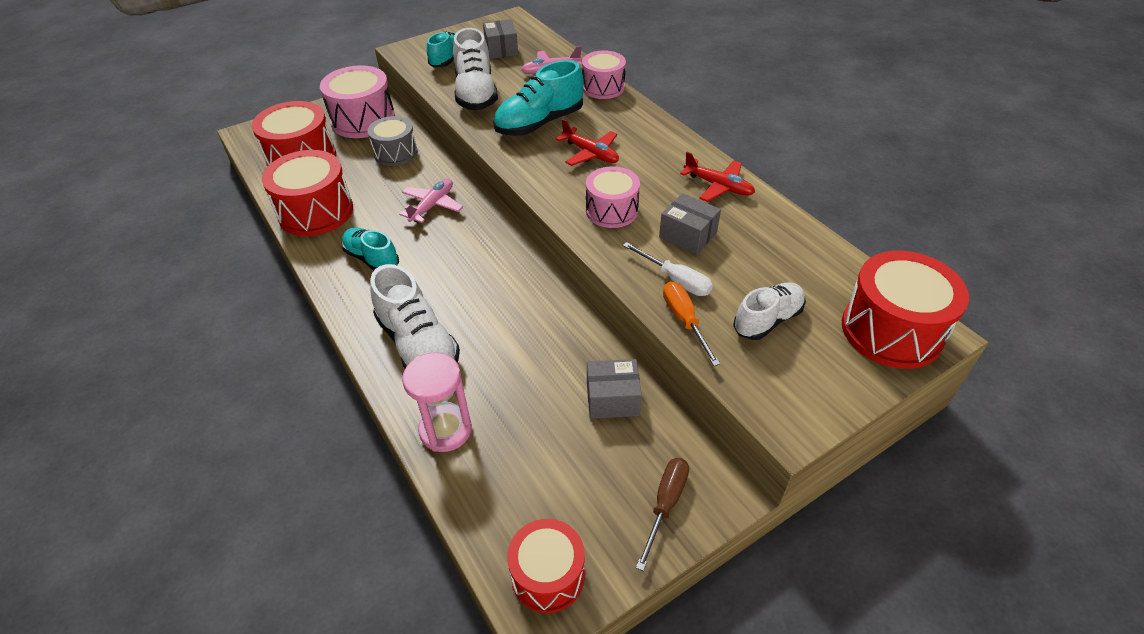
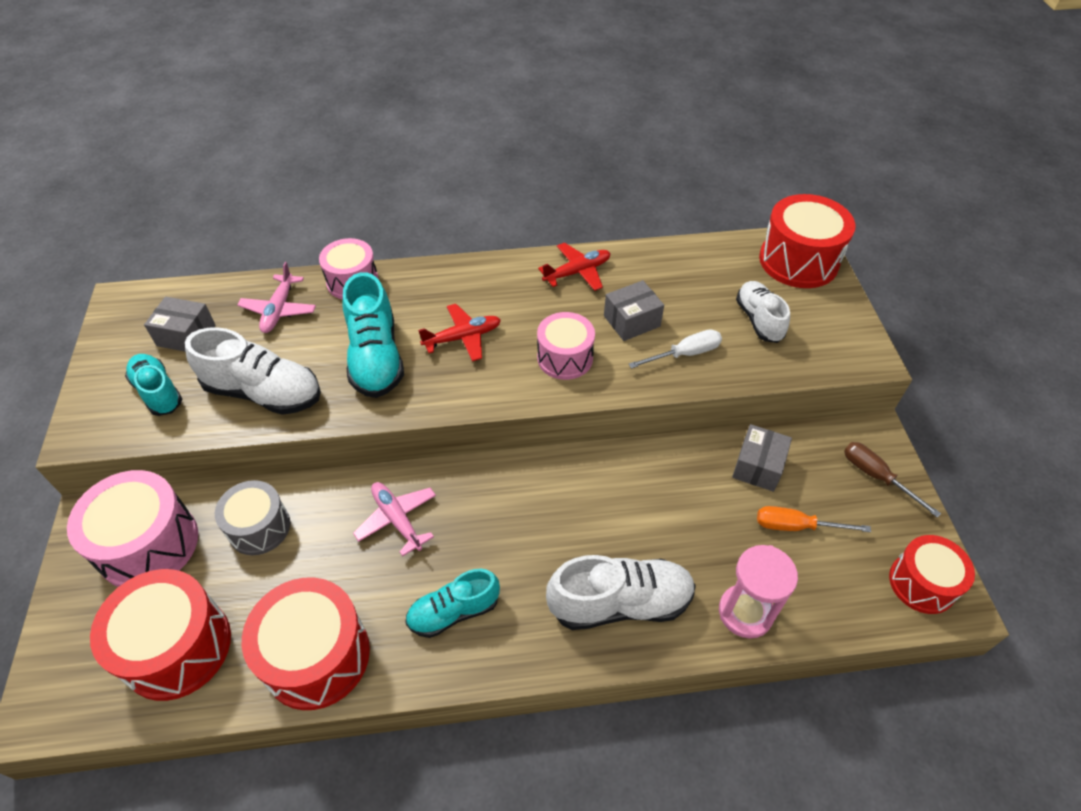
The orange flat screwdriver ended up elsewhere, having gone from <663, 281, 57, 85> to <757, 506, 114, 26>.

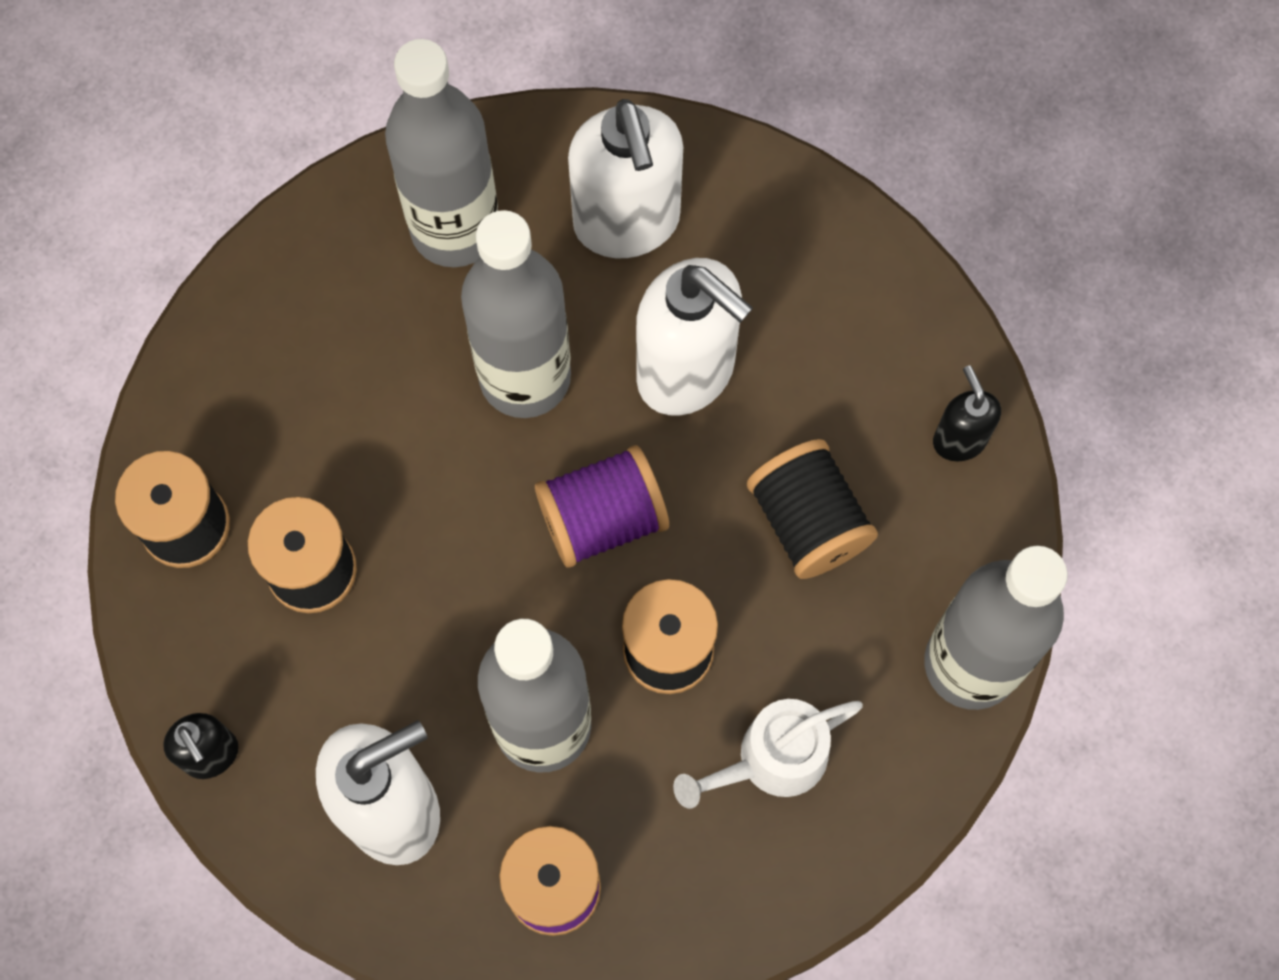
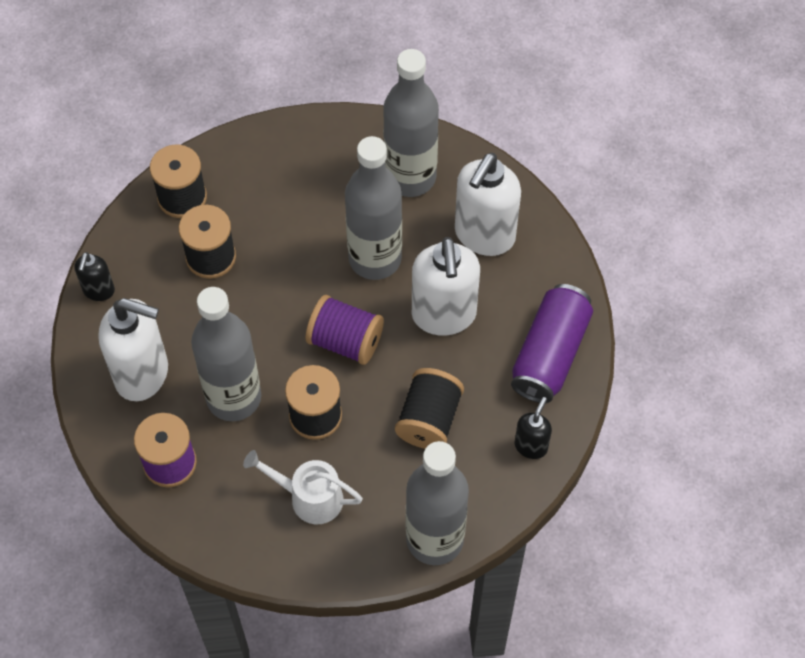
The second view gained the violet can at <511, 284, 82, 119>.

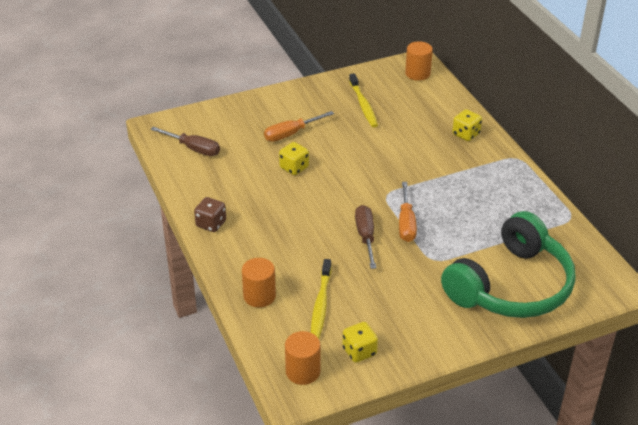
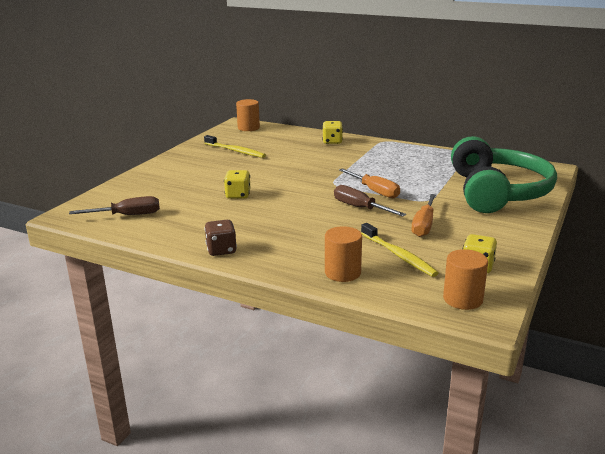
The orange flat screwdriver ended up elsewhere, having gone from <264, 111, 70, 31> to <411, 194, 25, 43>.

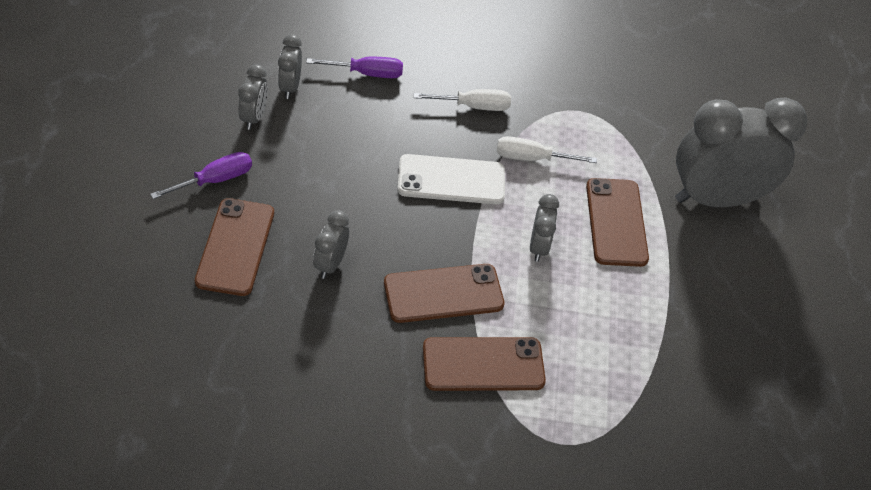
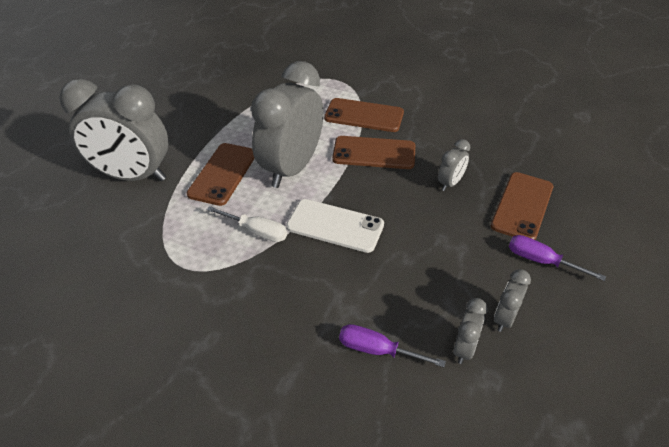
The second view lost the white flat screwdriver at <413, 89, 98, 22>.
The violet flat screwdriver at <150, 152, 102, 47> ended up facing another way, 45 degrees clockwise from before.
The size of the ash-grey alarm clock at <530, 194, 29, 68> changed by a factor of 2.30.

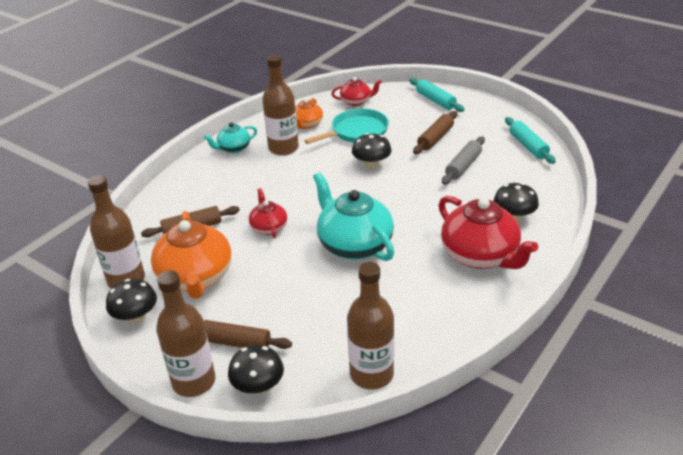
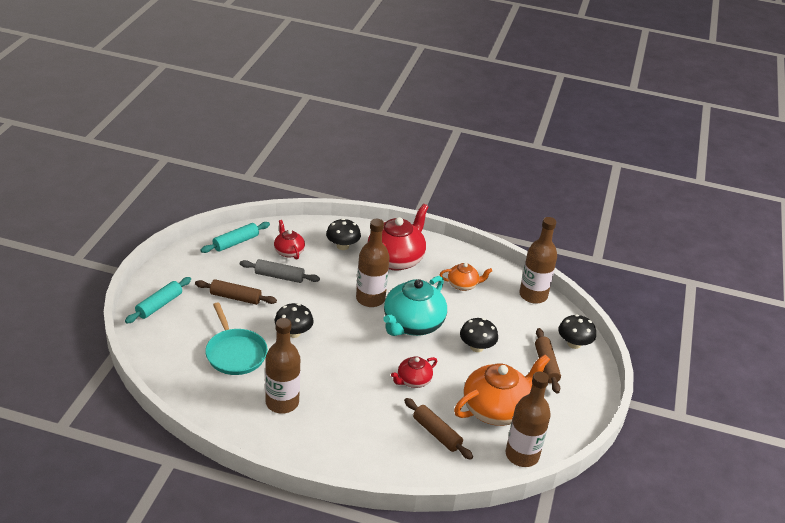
The second view lost the aqua teapot at <204, 122, 53, 31>.
The jet-black fungus ended up elsewhere, having gone from <106, 279, 51, 45> to <460, 318, 38, 34>.
The russet bottle ended up elsewhere, having gone from <156, 270, 59, 127> to <356, 219, 34, 88>.
The orange teapot ended up elsewhere, having gone from <295, 98, 28, 31> to <439, 263, 53, 28>.
The crimson teapot ended up elsewhere, having gone from <331, 77, 51, 29> to <274, 220, 31, 40>.
The aqua frying pan at <304, 108, 85, 36> ended up facing another way, 150 degrees counterclockwise from before.

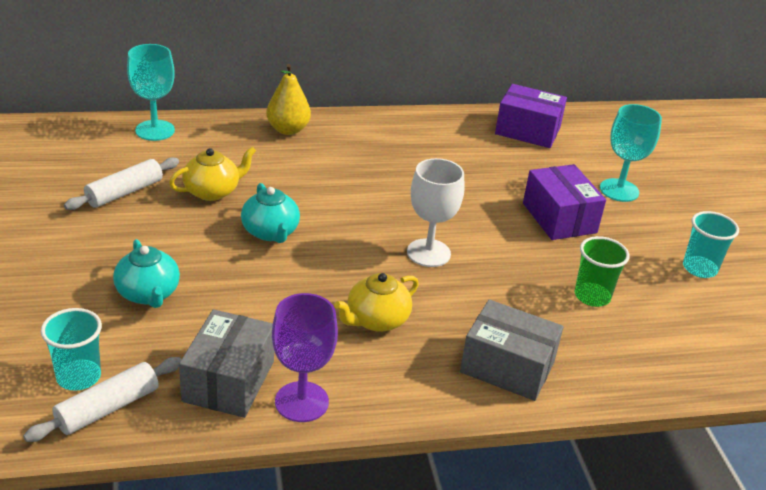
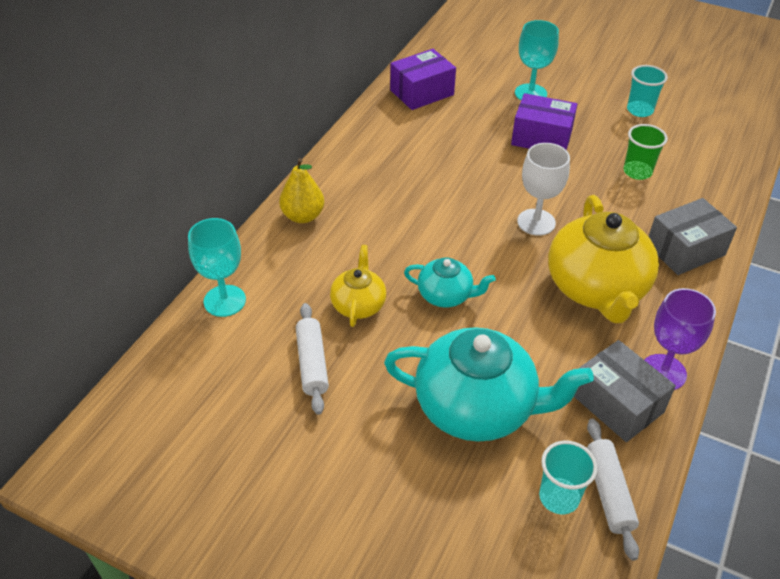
The size of the aqua teapot at <113, 239, 67, 69> changed by a factor of 1.94.
The size of the golden teapot at <334, 273, 85, 59> changed by a factor of 1.94.

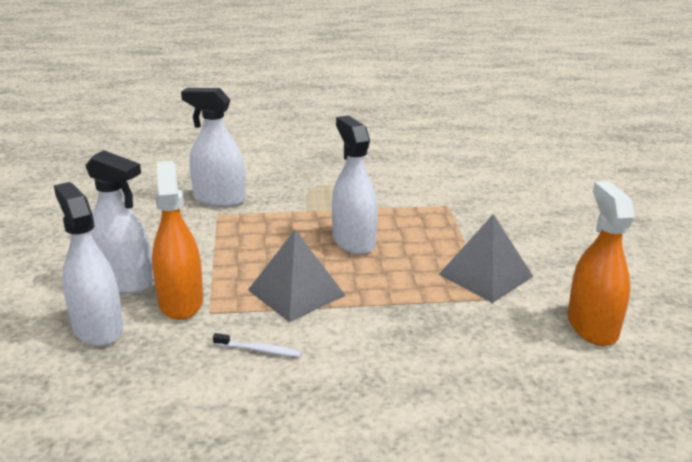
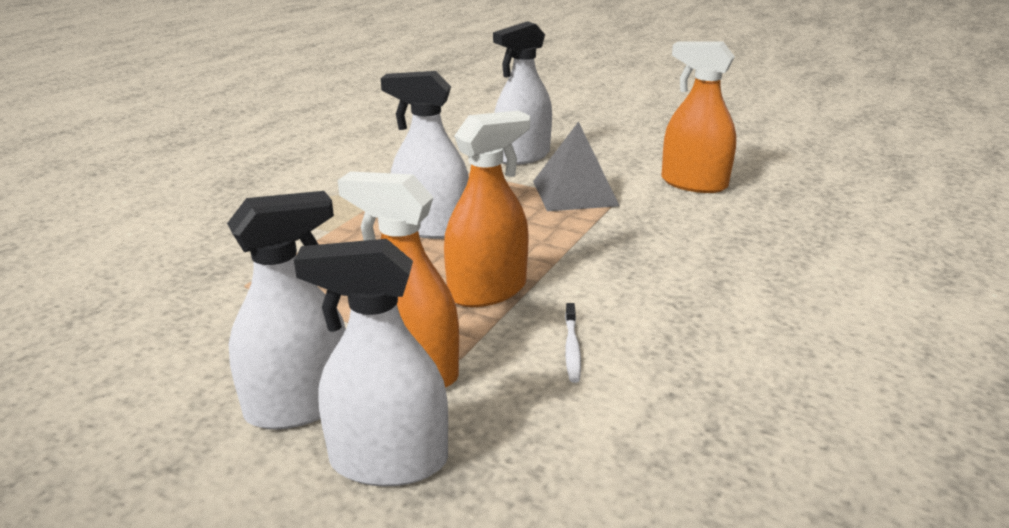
The white spray bottle ended up elsewhere, having gone from <181, 88, 65, 119> to <493, 21, 59, 144>.
Where the ash-grey pyramid shape stood at <248, 230, 98, 92>, the orange spray bottle came to stand at <444, 110, 86, 197>.
The white tooth brush at <213, 333, 89, 24> ended up facing another way, 135 degrees clockwise from before.

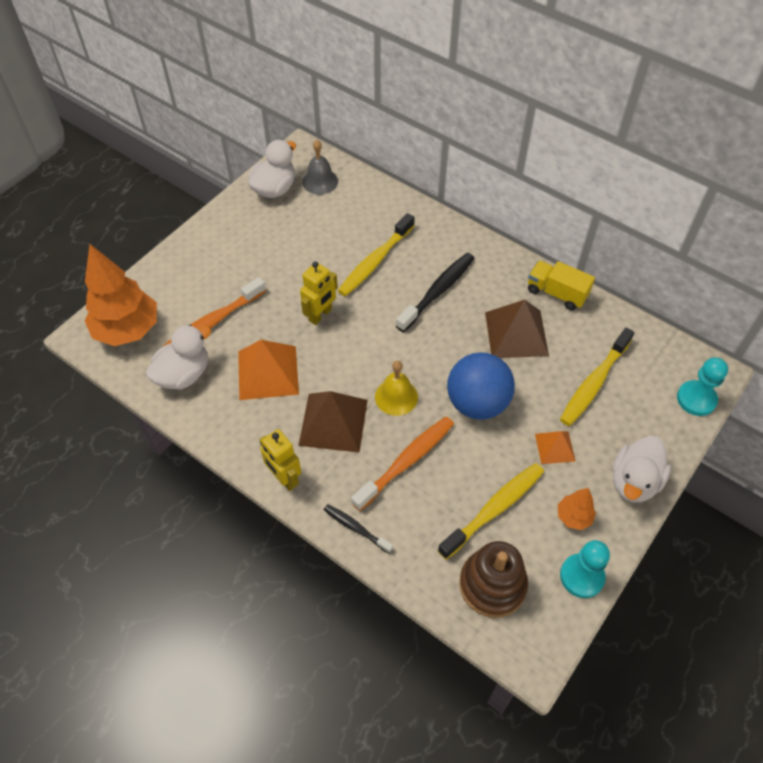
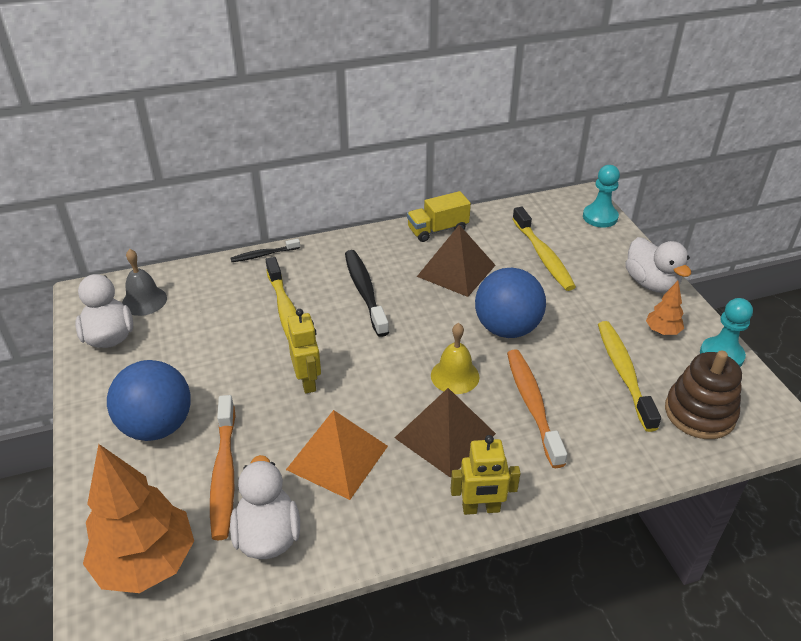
The second view lost the orange pyramid shape at <535, 431, 41, 33>.
The second view gained the cobalt play ball at <107, 360, 84, 81>.
The jet-black tooth brush ended up elsewhere, having gone from <324, 504, 69, 49> to <230, 239, 70, 23>.

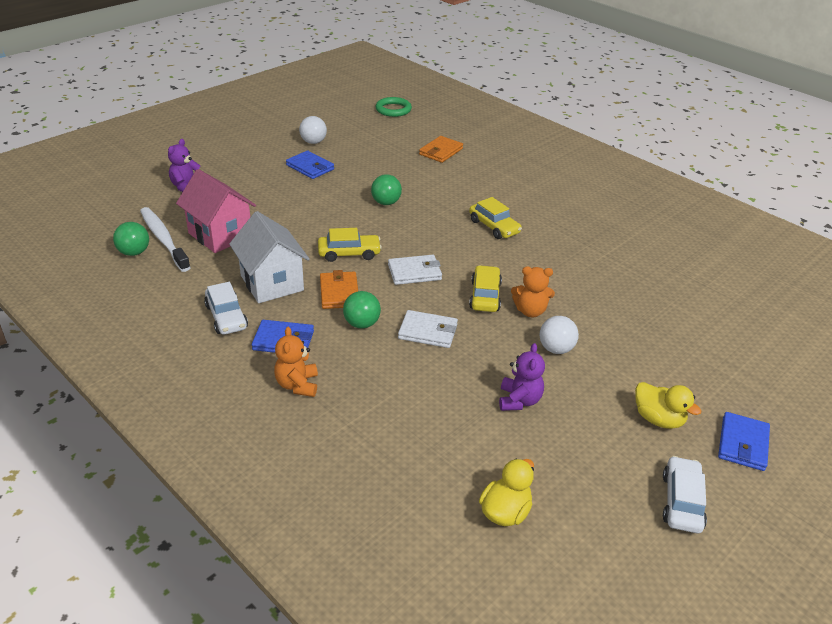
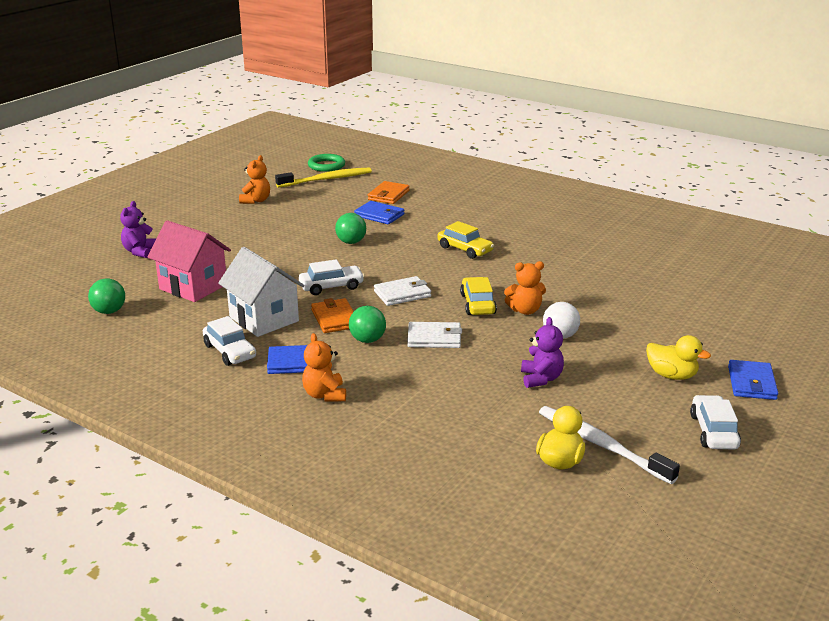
The second view gained the golden tooth brush at <275, 168, 97, 20>.
The white tooth brush ended up elsewhere, having gone from <140, 207, 51, 65> to <539, 406, 141, 78>.
The cobalt billfold ended up elsewhere, having gone from <286, 151, 48, 28> to <354, 201, 50, 23>.
Where the white play ball stood at <299, 116, 28, 28>, the orange teddy came to stand at <239, 155, 31, 49>.
What was the golden toy car at <318, 228, 64, 34> turned into the white toy car at <299, 259, 66, 36>.

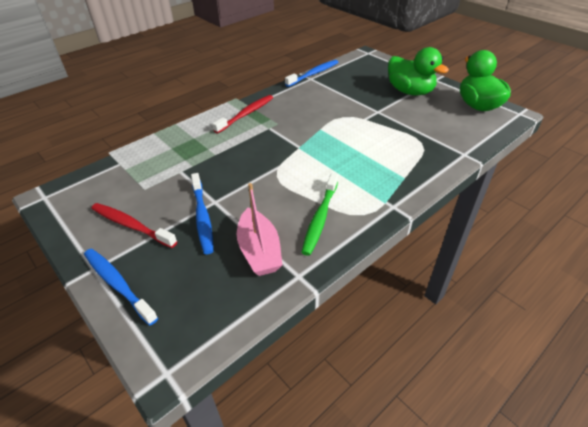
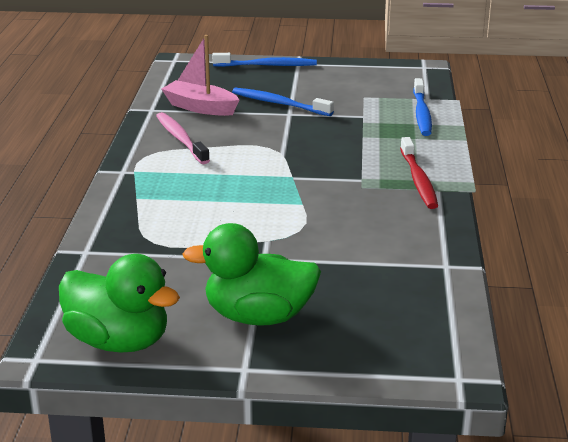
The second view lost the crimson tooth brush at <91, 203, 86, 45>.
The cobalt tooth brush ended up elsewhere, having gone from <285, 60, 53, 27> to <413, 78, 19, 58>.
What was the leaf-green tooth brush at <301, 173, 37, 83> turned into the pink tooth brush at <156, 112, 54, 52>.

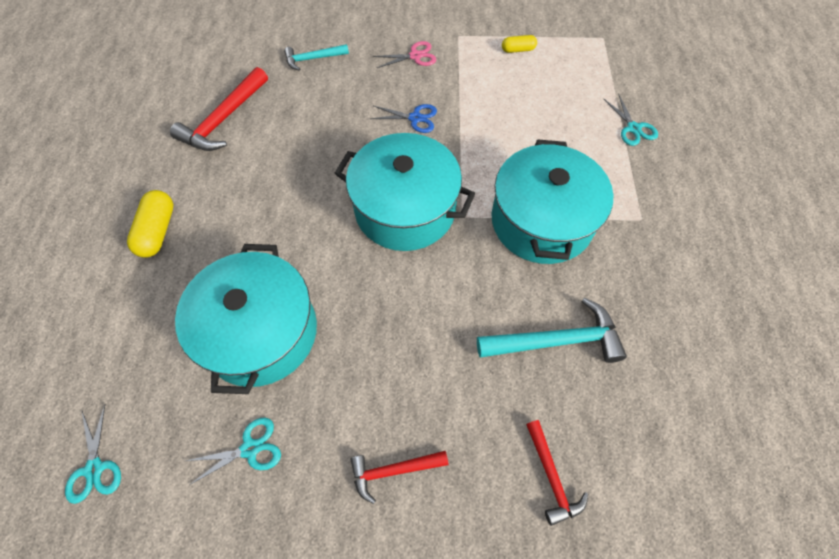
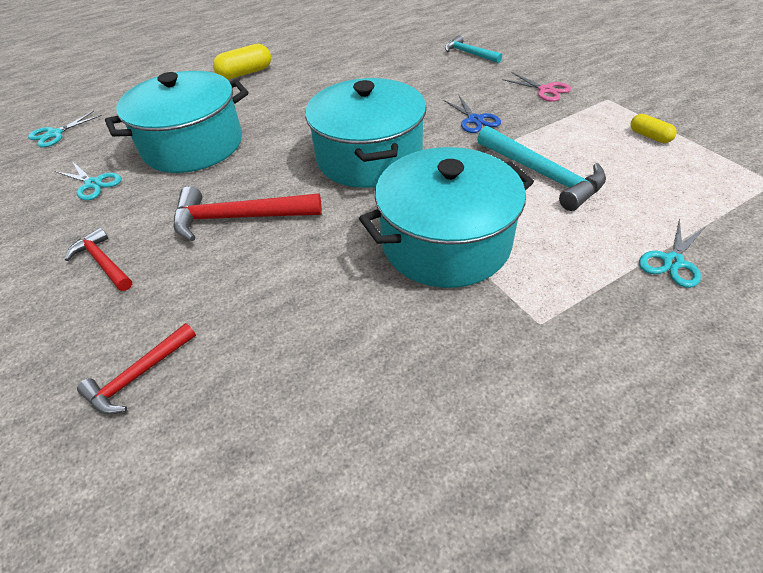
The crimson claw hammer ended up elsewhere, having gone from <170, 67, 98, 84> to <174, 186, 148, 55>.
The aqua claw hammer ended up elsewhere, having gone from <477, 298, 150, 65> to <477, 126, 129, 85>.

